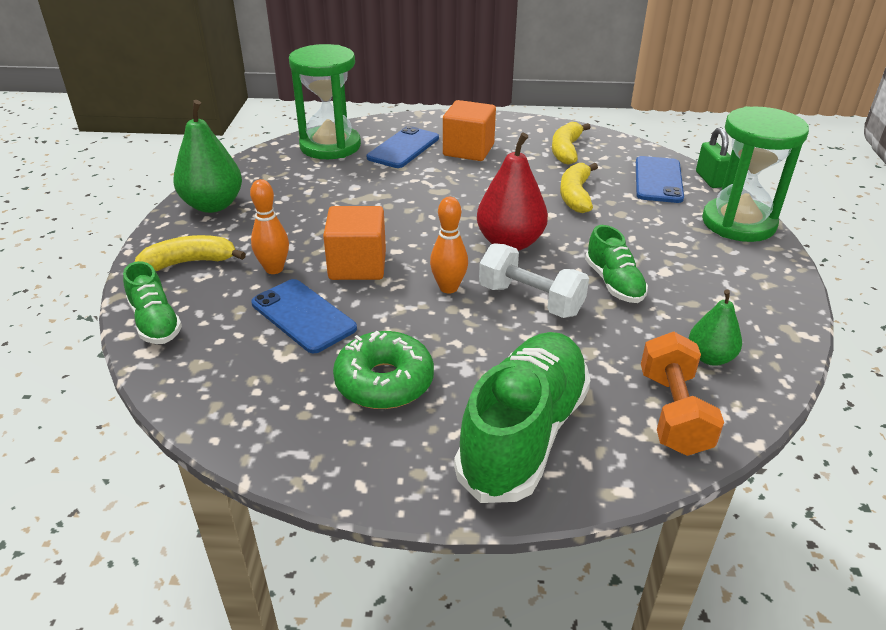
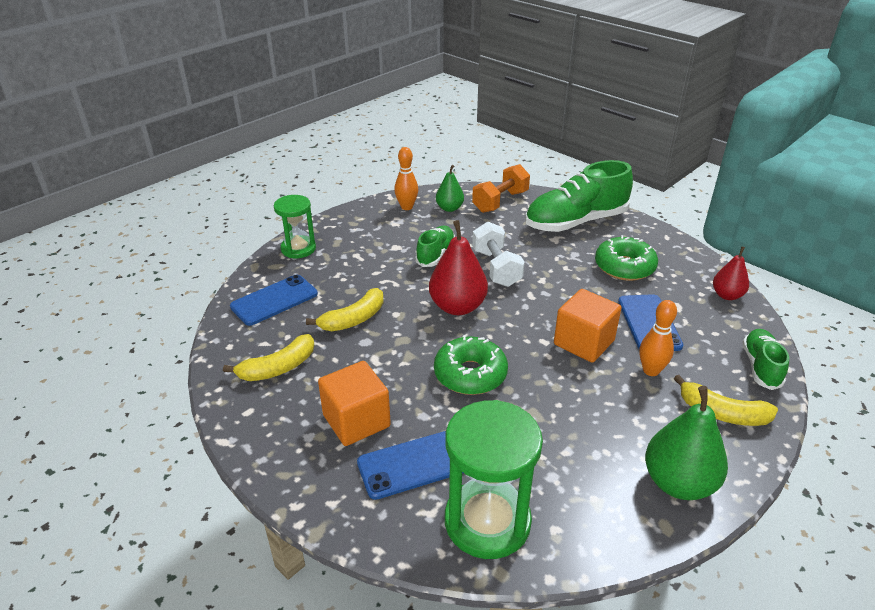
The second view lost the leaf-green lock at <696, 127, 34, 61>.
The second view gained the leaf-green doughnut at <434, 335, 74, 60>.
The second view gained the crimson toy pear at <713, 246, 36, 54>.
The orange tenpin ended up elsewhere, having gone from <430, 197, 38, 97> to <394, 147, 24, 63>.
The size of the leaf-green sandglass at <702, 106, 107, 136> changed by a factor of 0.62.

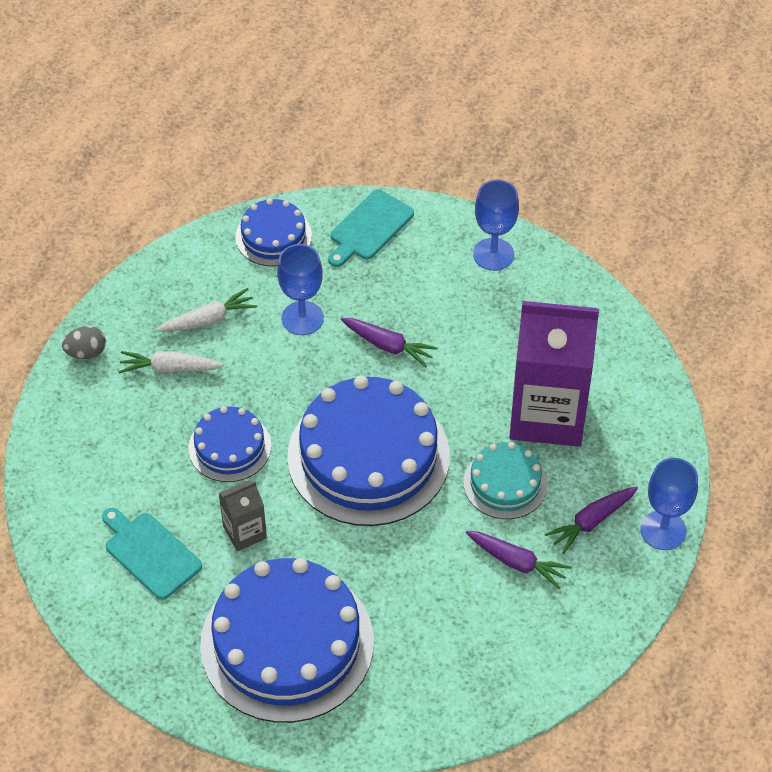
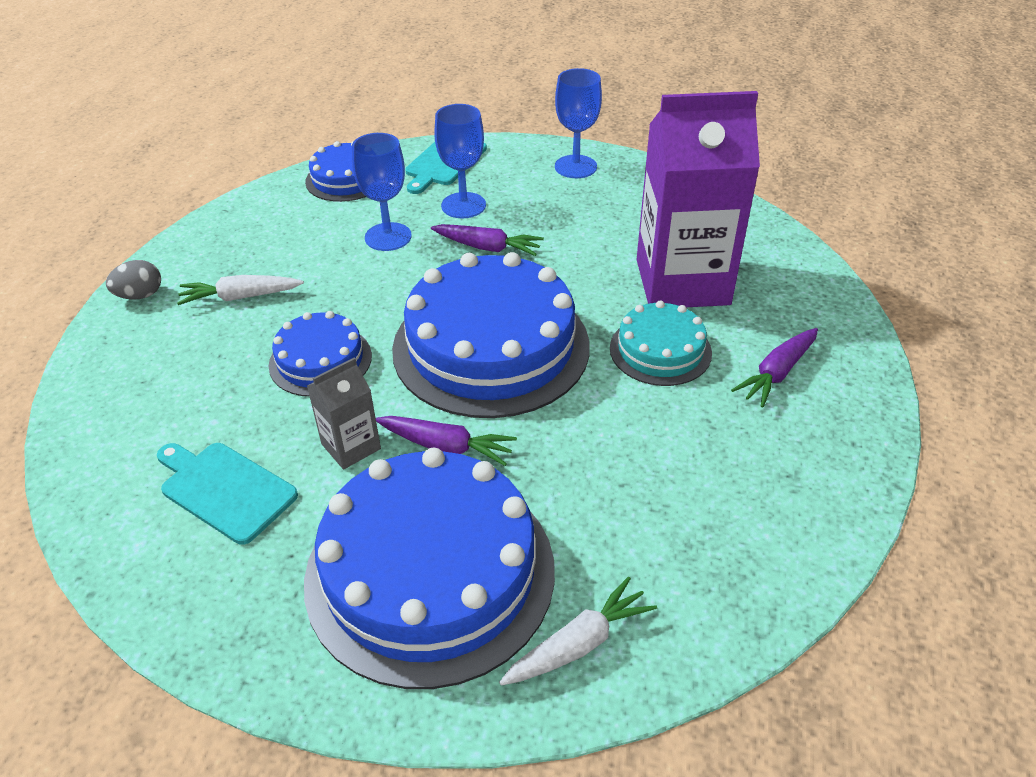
The white root vegetable ended up elsewhere, having gone from <157, 288, 100, 44> to <499, 577, 158, 109>.
The violet root vegetable ended up elsewhere, having gone from <466, 531, 106, 59> to <376, 416, 141, 50>.
The cobalt wine glass ended up elsewhere, having gone from <641, 458, 57, 92> to <434, 104, 52, 114>.

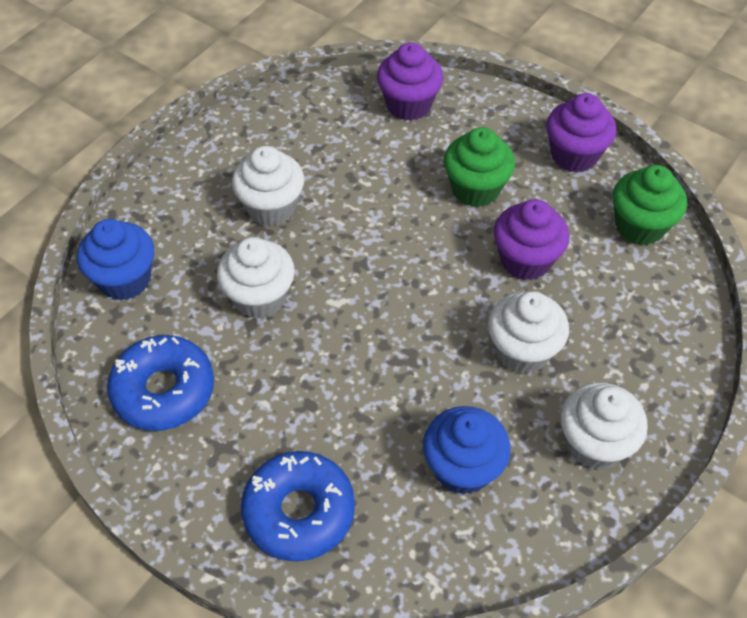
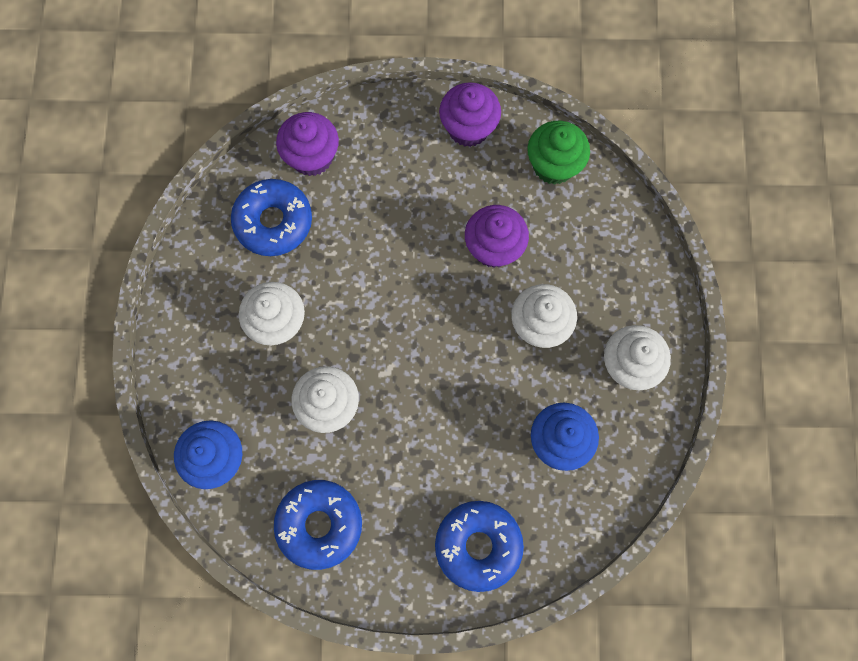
The second view lost the leaf-green fairy cake at <444, 127, 71, 80>.
The second view gained the cobalt doughnut at <231, 179, 81, 77>.

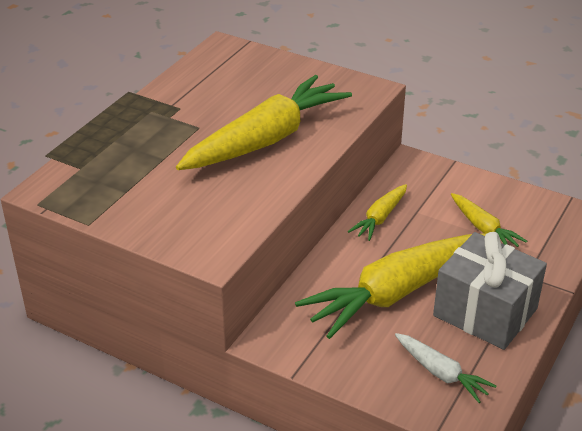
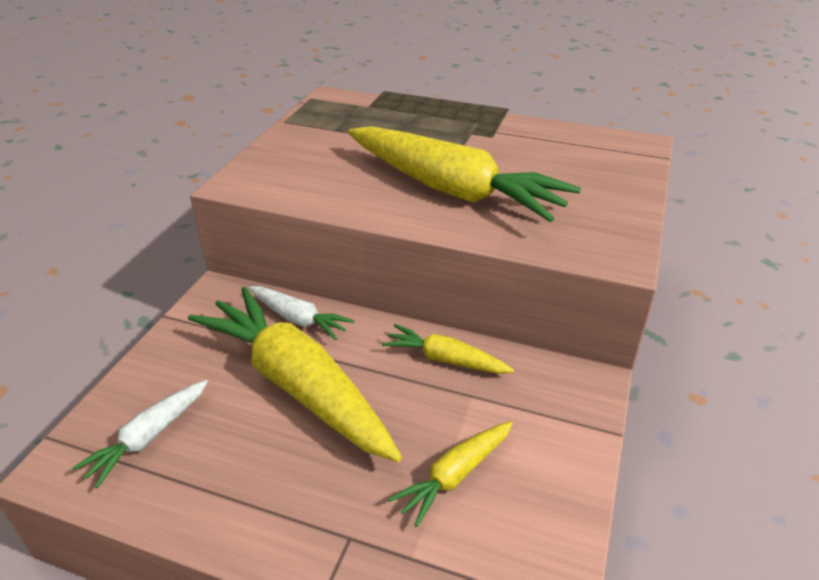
The second view lost the ash-grey gift at <433, 232, 114, 118>.
The second view gained the white root vegetable at <248, 286, 106, 54>.

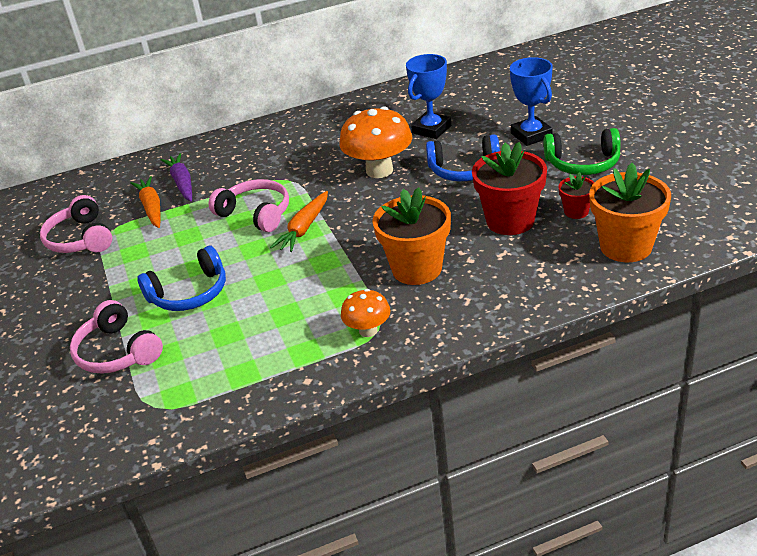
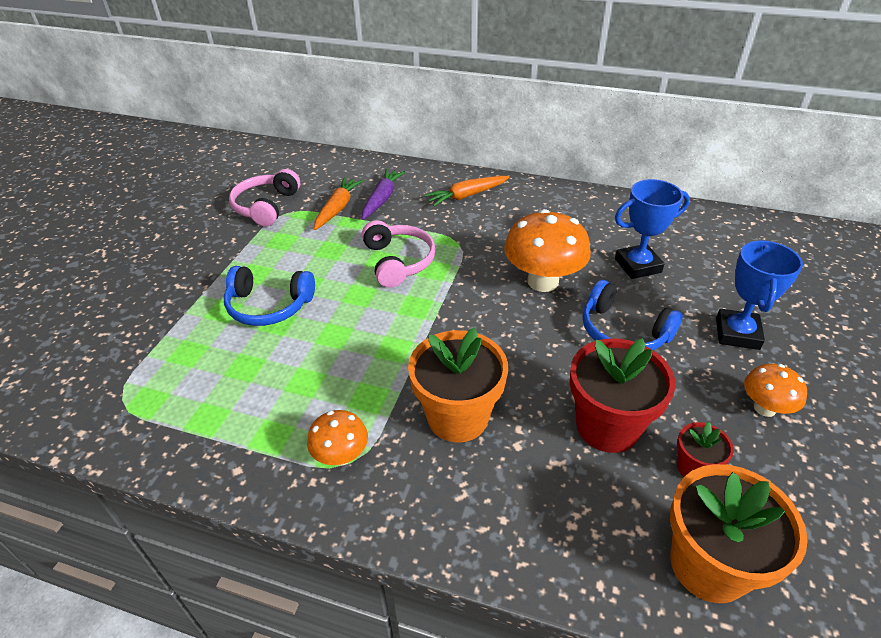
The second view lost the pink headset at <70, 300, 93, 74>.
The orange root vegetable ended up elsewhere, having gone from <270, 191, 58, 61> to <424, 176, 86, 30>.
Where the leaf-green headset stood at <544, 128, 77, 47>, the orange fungus came to stand at <744, 364, 63, 53>.

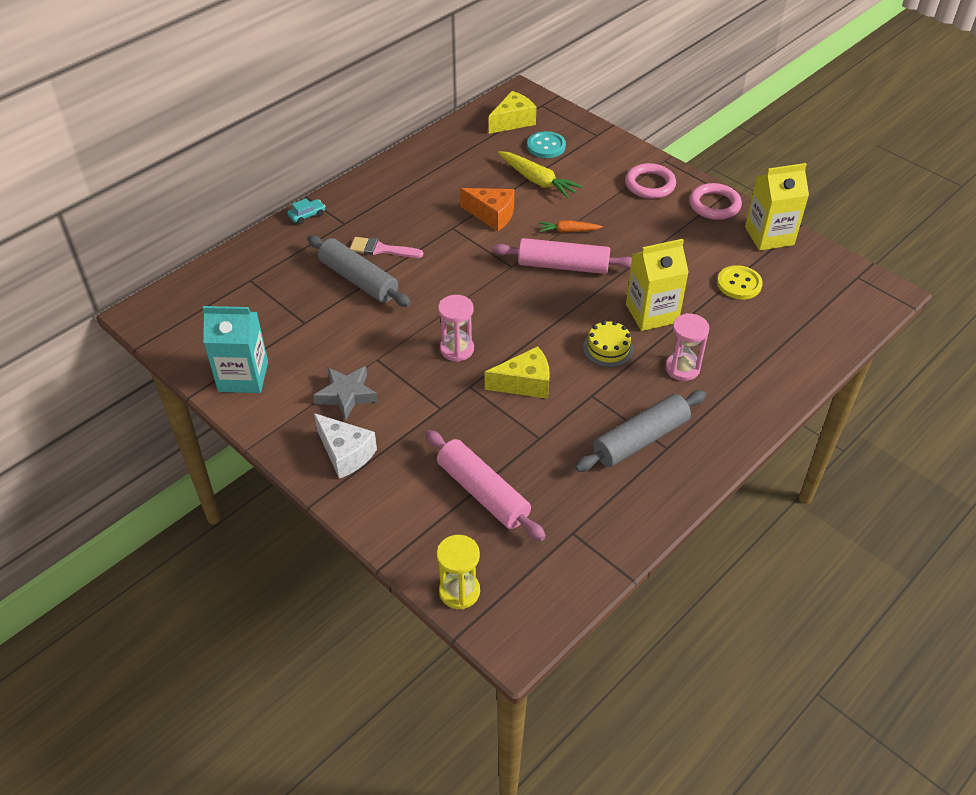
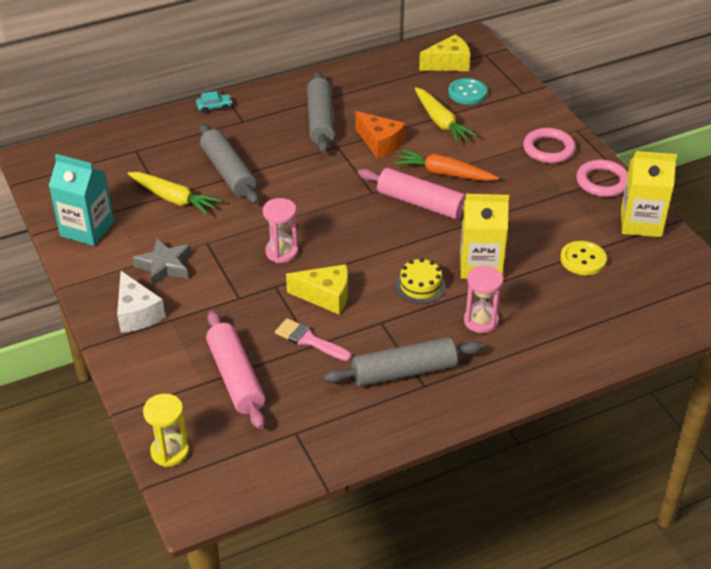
The second view gained the golden root vegetable at <128, 172, 94, 44>.
The second view gained the ash-grey rolling pin at <307, 71, 28, 82>.
The pink paint brush ended up elsewhere, having gone from <350, 237, 73, 21> to <275, 318, 76, 43>.
The size of the orange root vegetable at <539, 220, 64, 13> changed by a factor of 1.65.

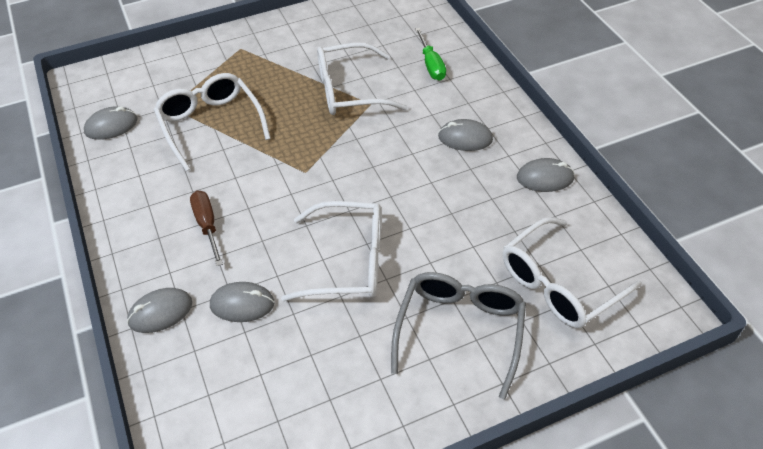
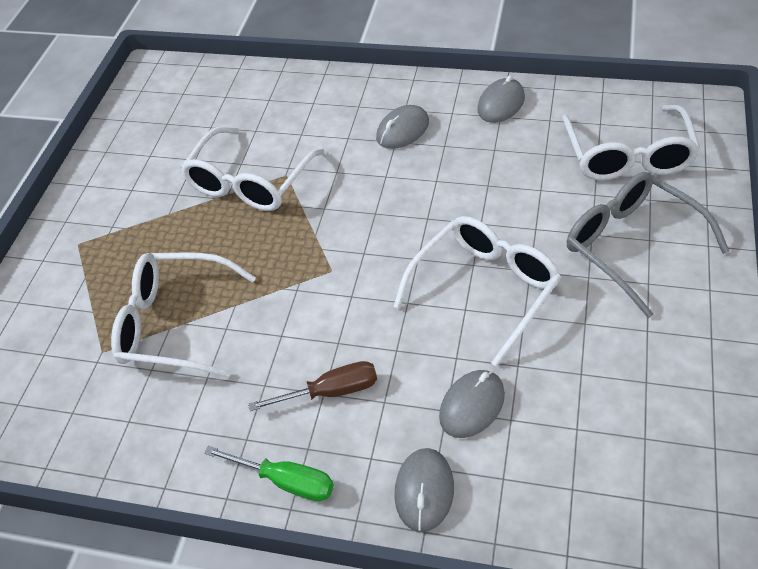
The second view lost the ash-grey PC mouse at <84, 106, 54, 34>.
The leaf-green flat screwdriver ended up elsewhere, having gone from <415, 28, 31, 52> to <204, 446, 130, 55>.
The russet flat screwdriver at <190, 191, 33, 75> ended up facing another way, 150 degrees clockwise from before.

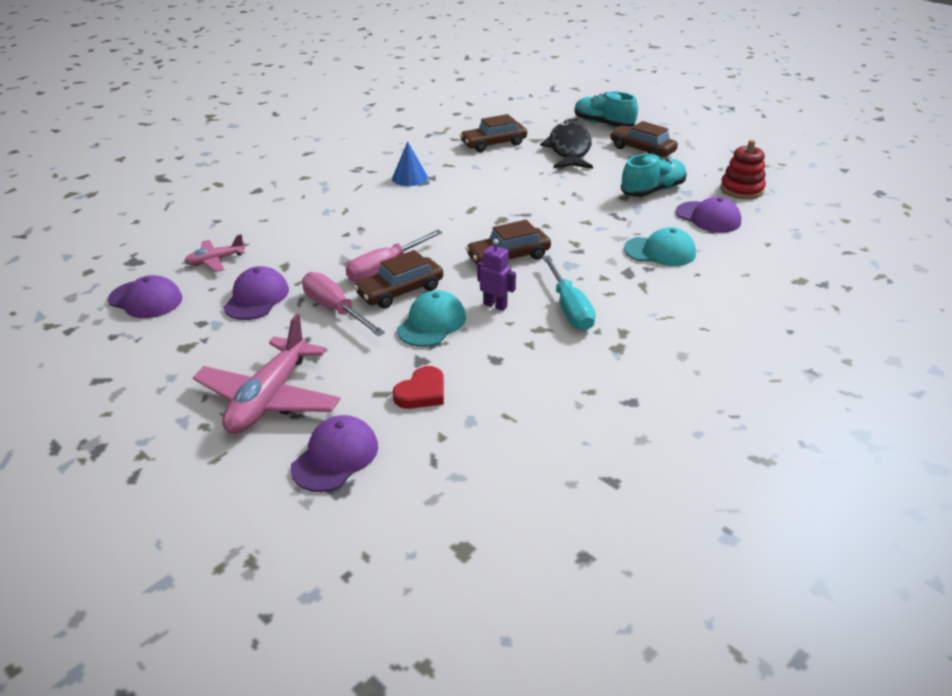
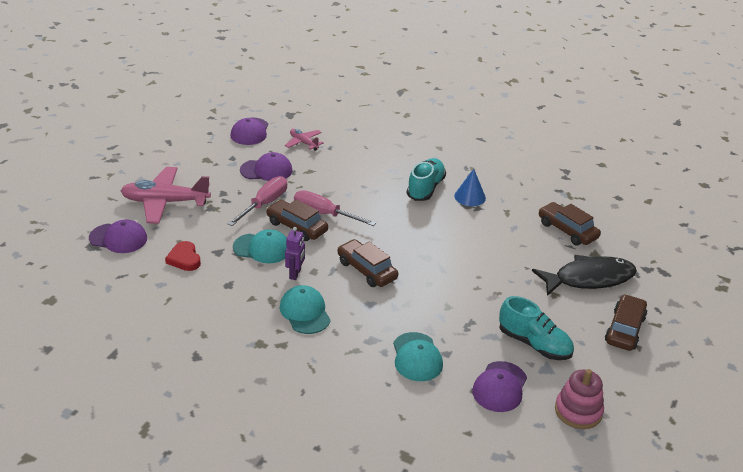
The aqua shoe ended up elsewhere, having gone from <575, 91, 63, 36> to <407, 158, 39, 43>.
Where the aqua flat screwdriver stood at <542, 255, 54, 76>, the aqua baseball cap came to stand at <280, 285, 51, 49>.
What was the crimson ring stacker at <720, 140, 46, 59> turned into the pink ring stacker at <555, 369, 49, 60>.
The crimson love heart at <393, 366, 51, 43> ended up facing another way, 45 degrees clockwise from before.

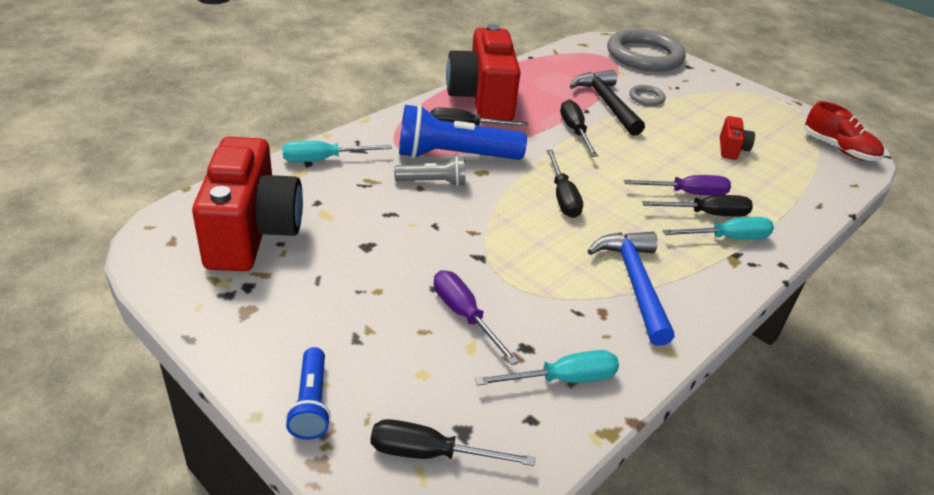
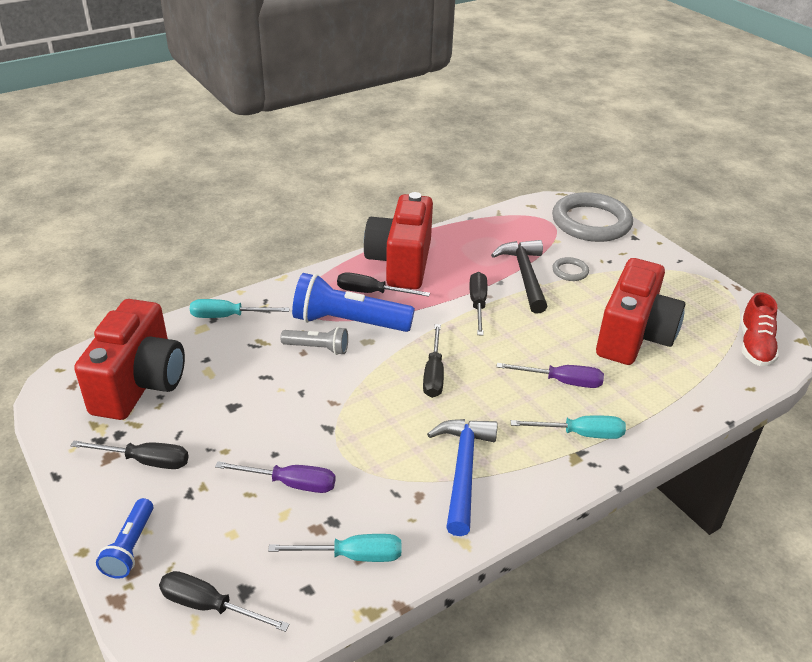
The jet-black flat screwdriver ended up elsewhere, having gone from <642, 195, 111, 22> to <70, 441, 119, 28>.
The violet flat screwdriver at <434, 270, 85, 95> ended up facing another way, 120 degrees clockwise from before.
The crimson shoe at <804, 101, 80, 60> ended up facing another way, 45 degrees clockwise from before.
The size of the crimson photo camera at <720, 116, 35, 44> changed by a factor of 2.31.

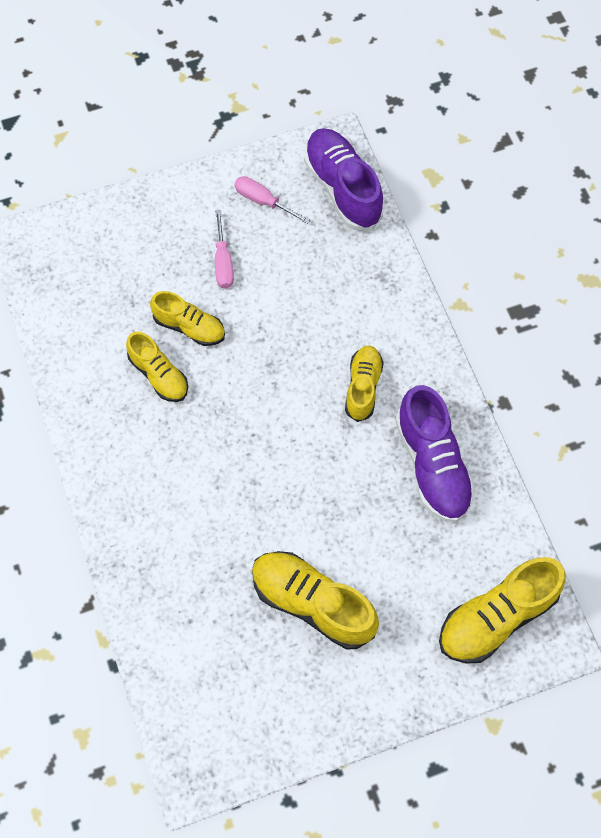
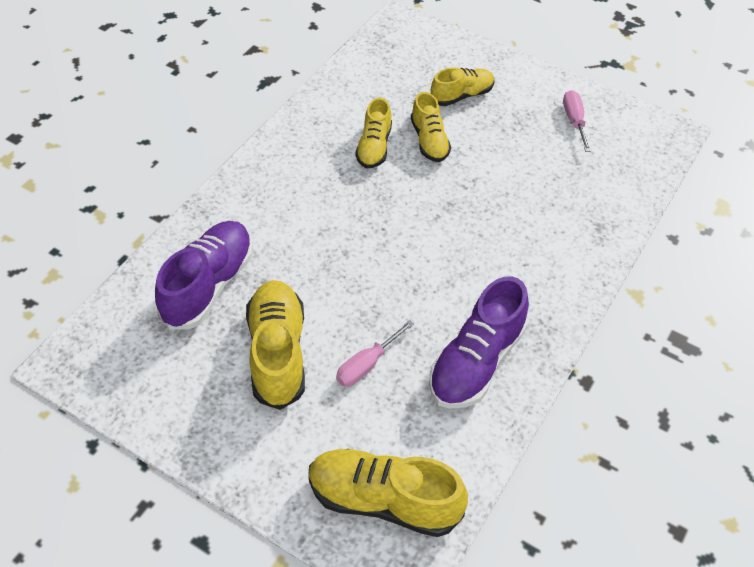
The pink flat screwdriver ended up elsewhere, having gone from <215, 210, 19, 79> to <336, 320, 78, 66>.
The violet shoe ended up elsewhere, having gone from <304, 128, 80, 102> to <155, 221, 98, 109>.
The golden shoe ended up elsewhere, having gone from <345, 346, 39, 76> to <431, 67, 64, 39>.

